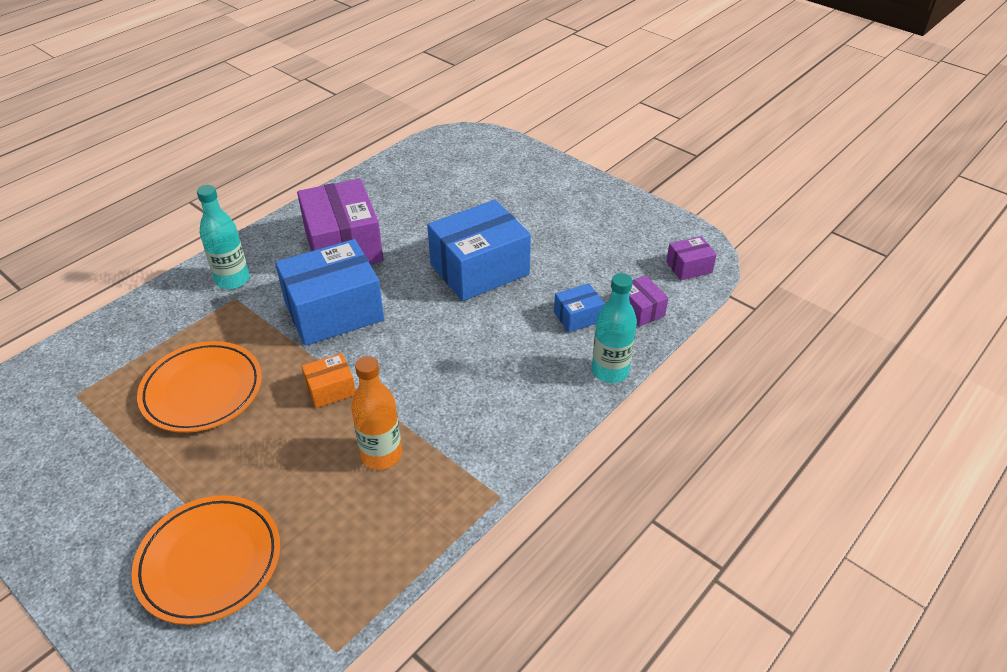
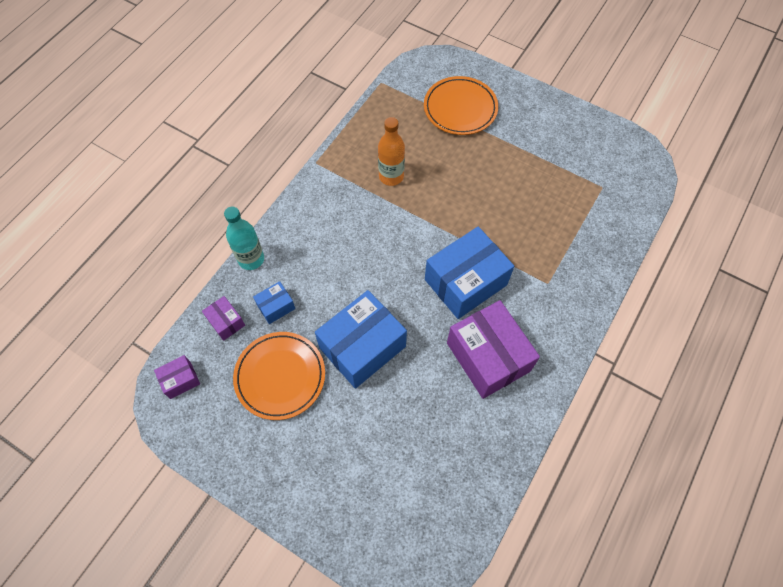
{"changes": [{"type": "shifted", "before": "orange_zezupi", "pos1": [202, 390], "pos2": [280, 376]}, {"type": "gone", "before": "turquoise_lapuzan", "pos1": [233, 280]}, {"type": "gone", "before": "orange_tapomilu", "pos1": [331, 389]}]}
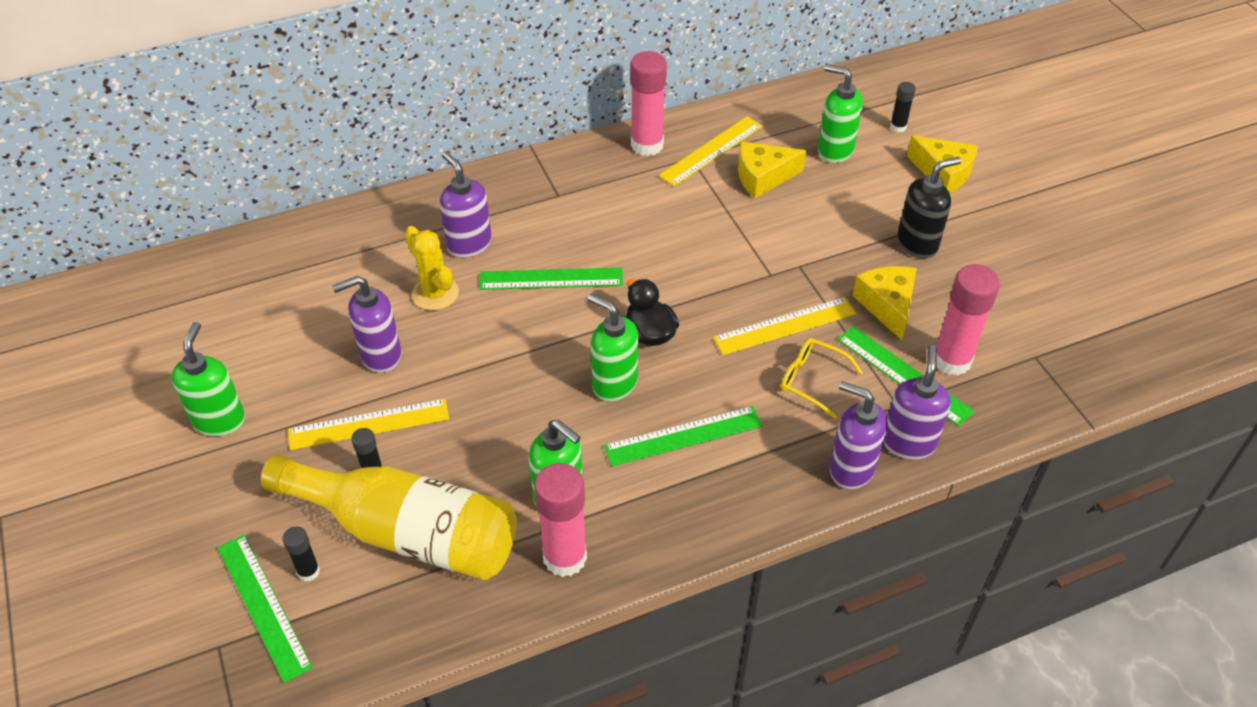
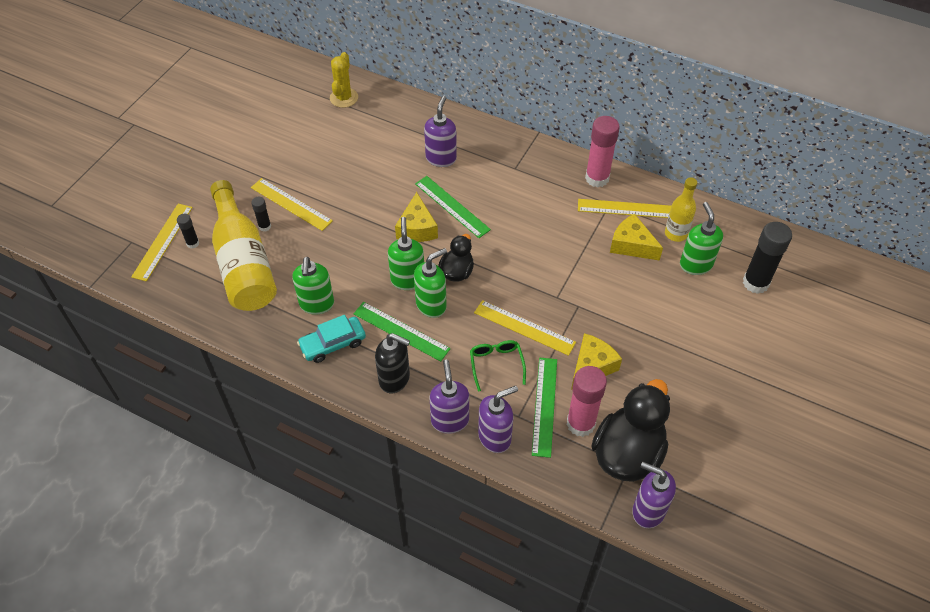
{"changes": [{"type": "shifted", "before": "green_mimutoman", "pos1": [219, 420], "pos2": [431, 305]}, {"type": "repainted", "before": "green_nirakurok", "after": "yellow_nirakurok", "pos1": [263, 606], "pos2": [162, 241]}, {"type": "shifted", "before": "purple_mimutoman", "pos1": [380, 355], "pos2": [648, 511]}, {"type": "shifted", "before": "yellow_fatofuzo", "pos1": [435, 293], "pos2": [344, 98]}, {"type": "gone", "before": "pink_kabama", "pos1": [565, 557]}, {"type": "repainted", "before": "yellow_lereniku", "after": "green_lereniku", "pos1": [812, 380], "pos2": [496, 364]}, {"type": "scaled", "before": "black_kabama", "pos1": [898, 127], "pos2": [755, 283], "scale": 2.0}, {"type": "shifted", "before": "black_mimutoman", "pos1": [917, 244], "pos2": [395, 379]}, {"type": "shifted", "before": "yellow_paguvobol", "pos1": [943, 173], "pos2": [417, 228]}, {"type": "new", "after": "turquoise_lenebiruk", "pos2": [333, 344]}, {"type": "new", "after": "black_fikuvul", "pos2": [627, 453]}, {"type": "new", "after": "yellow_lapuzan", "pos2": [676, 233]}]}
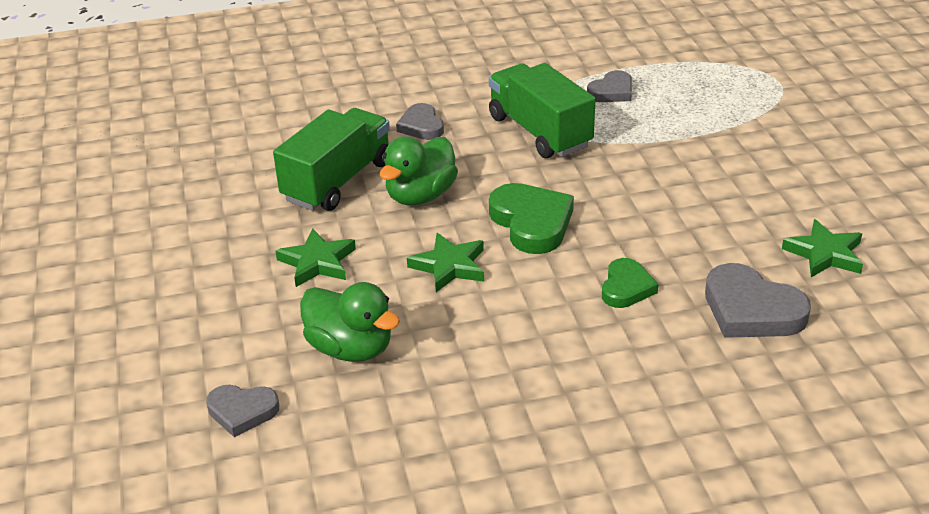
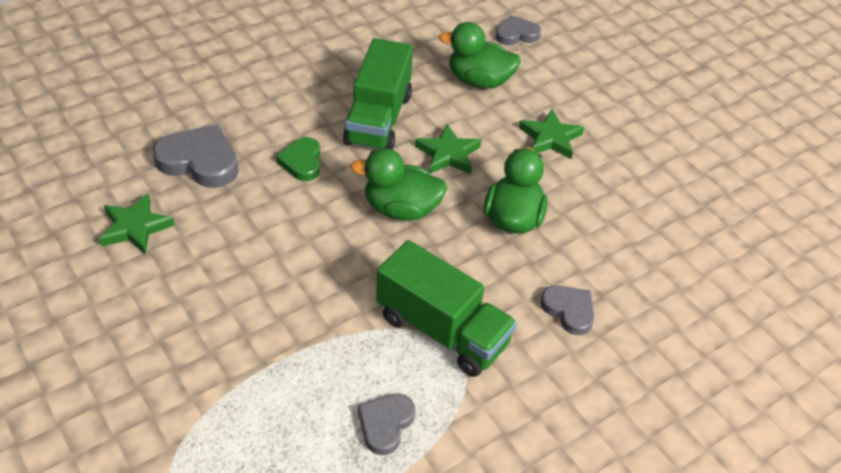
{"changes": [{"type": "shifted", "before": "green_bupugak", "pos1": [338, 181], "pos2": [378, 119]}, {"type": "swapped", "before": "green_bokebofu", "after": "green_fikuvul", "pos1": [531, 223], "pos2": [401, 209]}]}
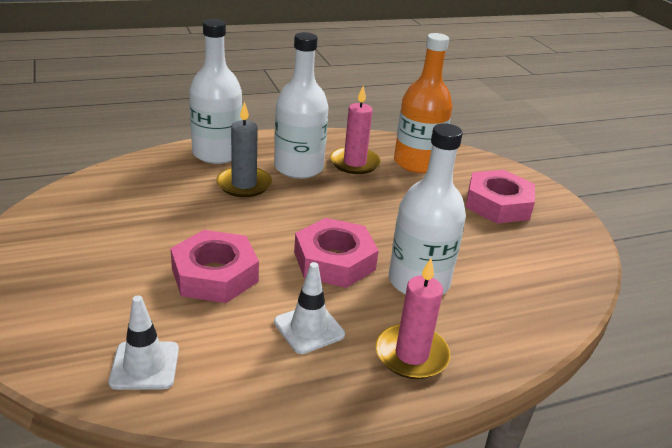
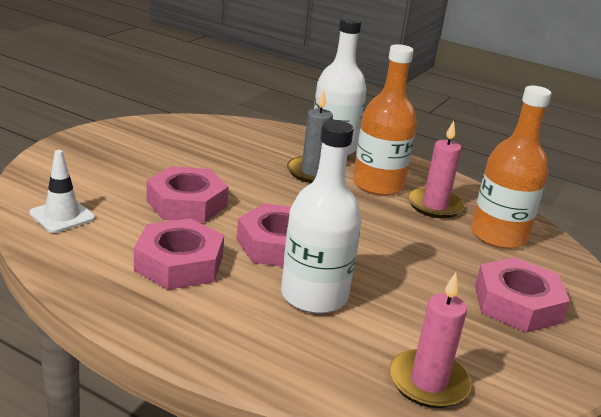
{"changes": [{"type": "repainted", "before": "white_lapuzan", "after": "orange_lapuzan", "pos1": [298, 168], "pos2": [378, 185]}, {"type": "swapped", "before": "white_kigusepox", "after": "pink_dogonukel", "pos1": [309, 328], "pos2": [179, 263]}, {"type": "shifted", "before": "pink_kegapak", "pos1": [411, 355], "pos2": [428, 382]}]}
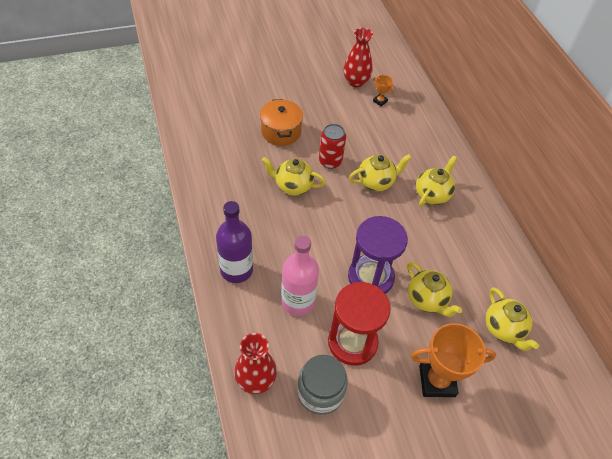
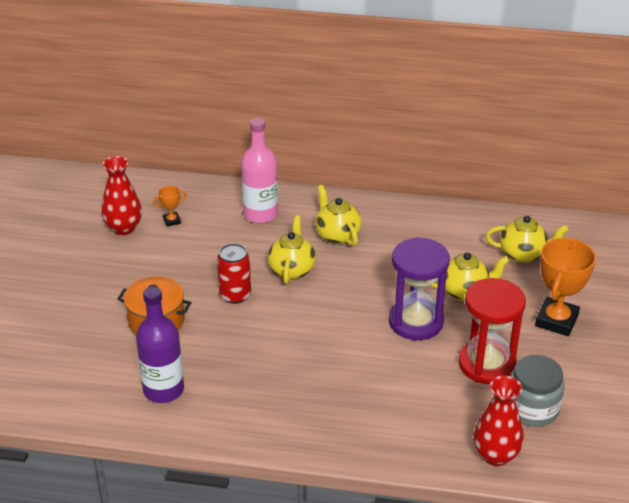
{"changes": [{"type": "shifted", "before": "purple_lapuzan", "pos1": [236, 270], "pos2": [163, 390]}, {"type": "gone", "before": "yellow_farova", "pos1": [293, 186]}, {"type": "shifted", "before": "pink_lapuzan", "pos1": [298, 301], "pos2": [260, 214]}]}
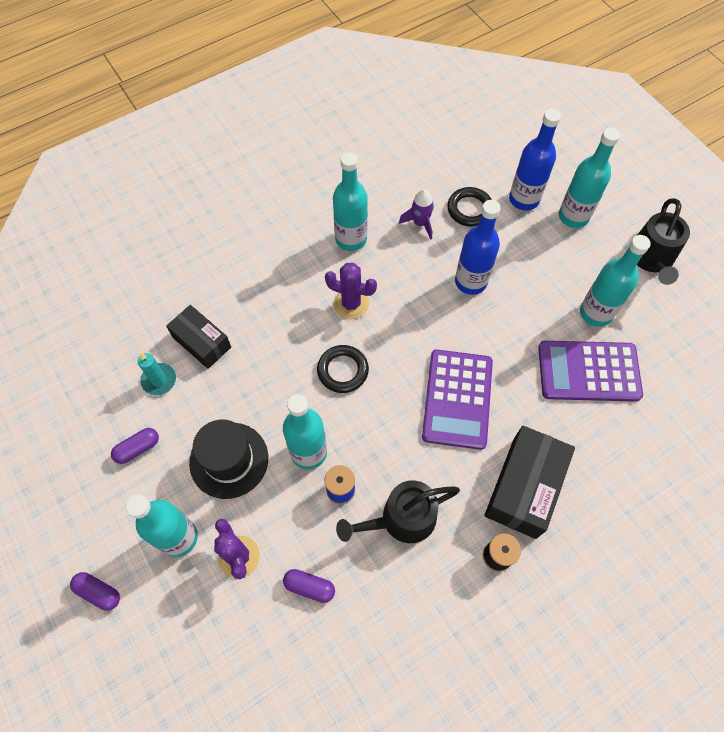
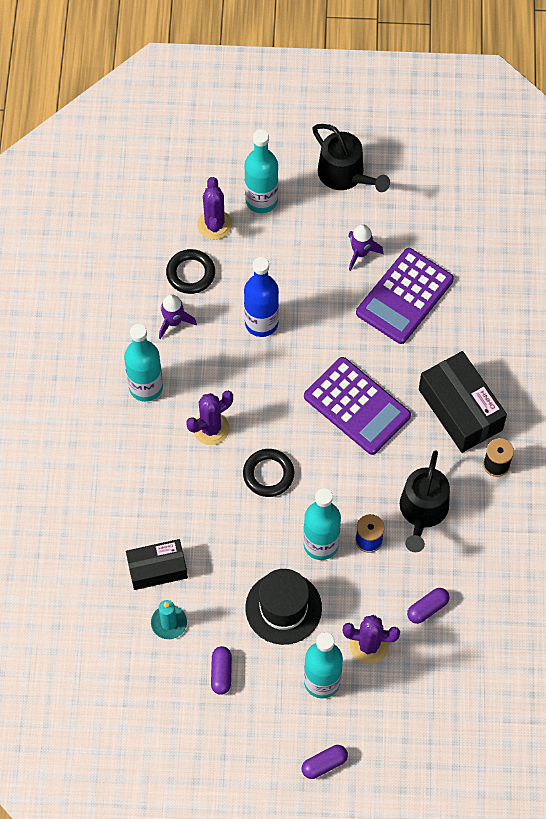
{"changes": [{"type": "swapped", "before": "blue_lapuzan", "after": "purple_fatofuzo", "pos1": [524, 199], "pos2": [214, 225]}, {"type": "swapped", "before": "turquoise_lapuzan", "after": "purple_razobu", "pos1": [595, 313], "pos2": [360, 253]}]}
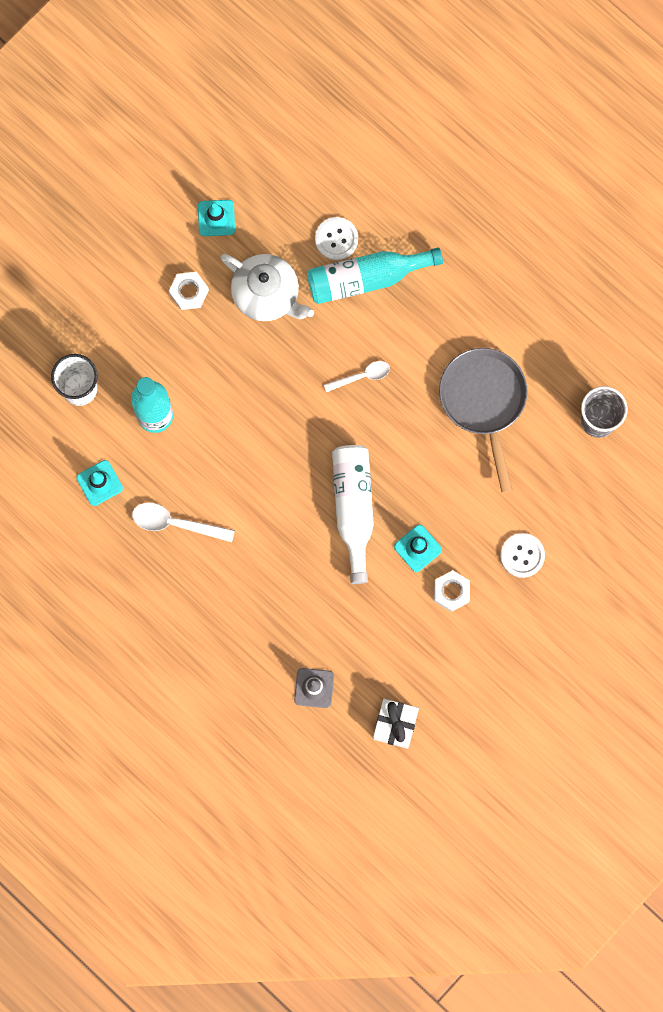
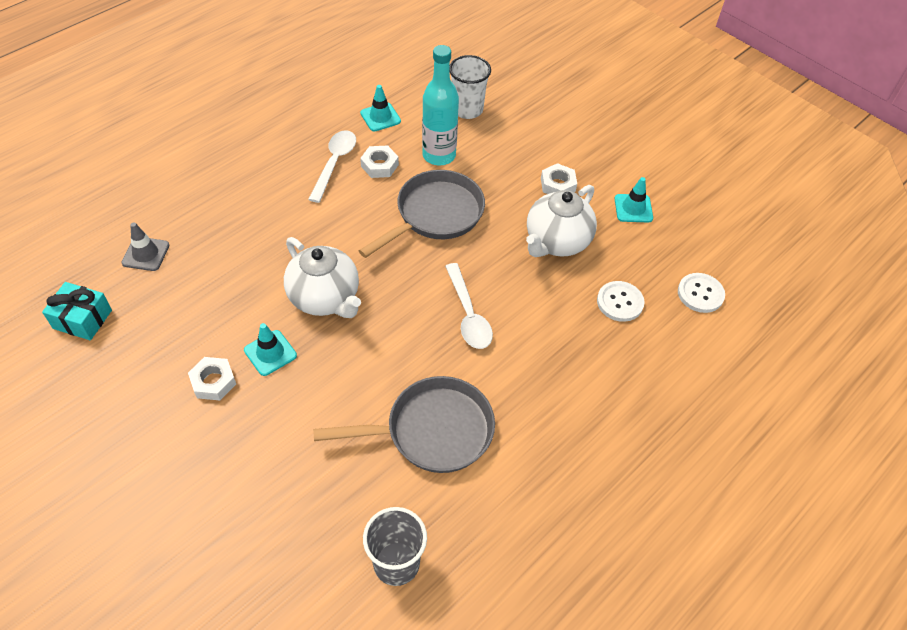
{"changes": [{"type": "gone", "before": "turquoise_lapuzan", "pos1": [366, 278]}, {"type": "scaled", "before": "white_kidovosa", "pos1": [362, 376], "pos2": [468, 315], "scale": 1.5}, {"type": "swapped", "before": "white_lapuzan", "after": "white_farova", "pos1": [353, 508], "pos2": [325, 298]}, {"type": "repainted", "before": "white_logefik", "after": "turquoise_logefik", "pos1": [395, 724], "pos2": [82, 319]}, {"type": "shifted", "before": "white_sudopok", "pos1": [522, 555], "pos2": [700, 294]}, {"type": "new", "after": "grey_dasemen", "pos2": [435, 215]}, {"type": "new", "after": "white_dogonukel", "pos2": [379, 165]}]}
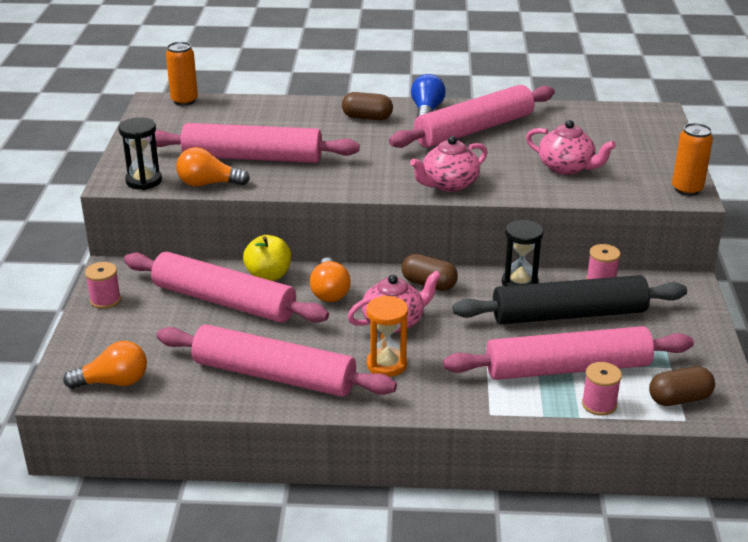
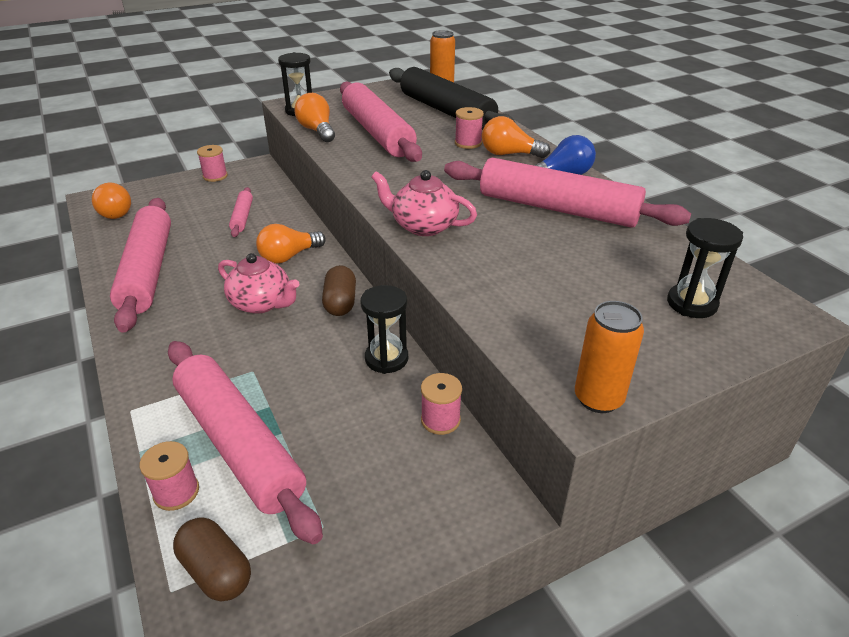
{"changes": [{"type": "scaled", "before": "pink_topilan", "pos1": [224, 301], "pos2": [242, 217], "scale": 0.47}, {"type": "gone", "before": "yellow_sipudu", "pos1": [268, 275]}, {"type": "swapped", "before": "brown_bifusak", "after": "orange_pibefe", "pos1": [367, 118], "pos2": [509, 154]}, {"type": "gone", "before": "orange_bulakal", "pos1": [386, 364]}, {"type": "shifted", "before": "black_topilan", "pos1": [569, 314], "pos2": [446, 111]}, {"type": "gone", "before": "pink_farova", "pos1": [566, 167]}, {"type": "new", "after": "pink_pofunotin", "pos2": [468, 143]}, {"type": "new", "after": "black_bulakal", "pos2": [691, 303]}]}
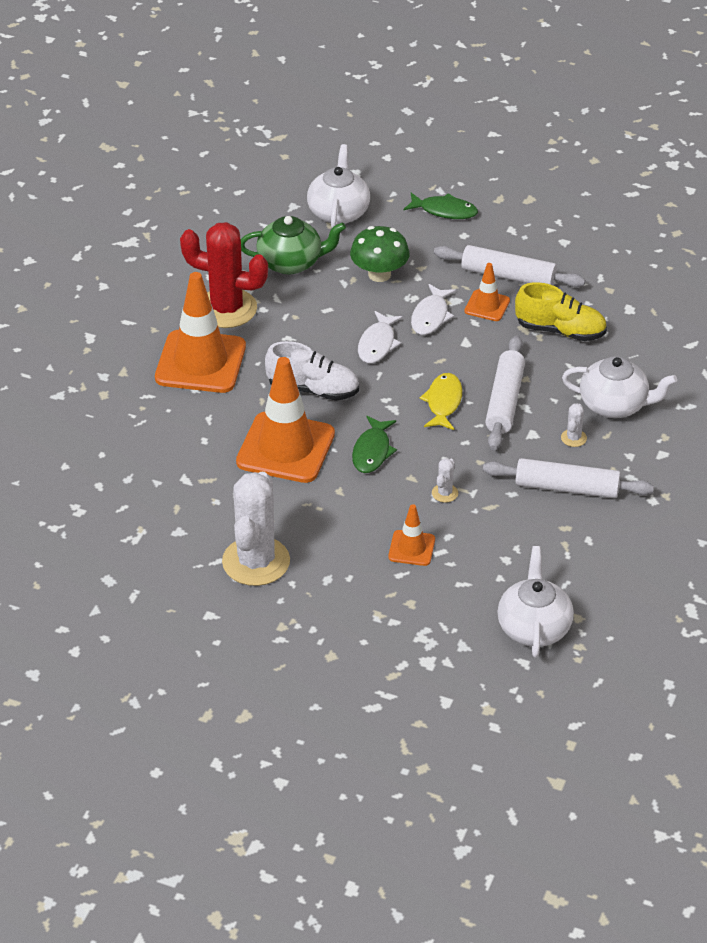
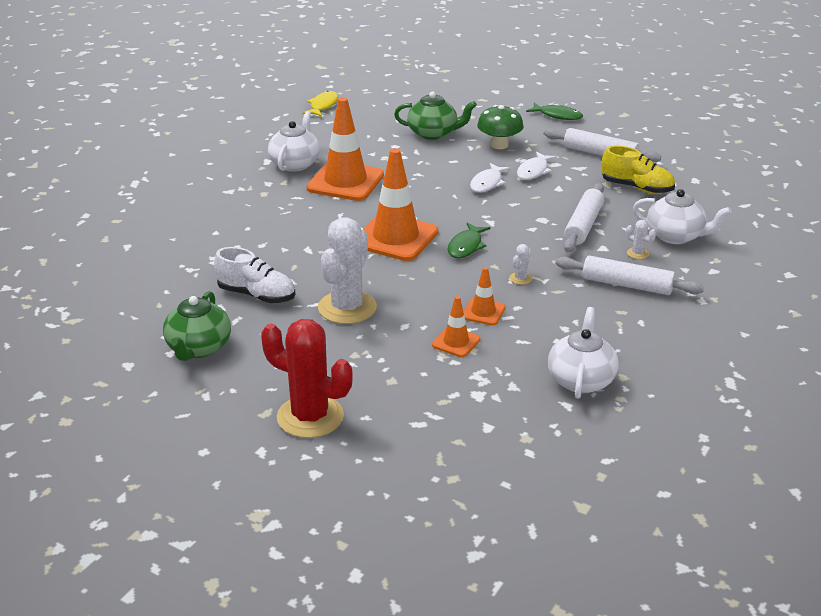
{"changes": [{"type": "shifted", "before": "red_fatofuzo", "pos1": [226, 309], "pos2": [310, 417]}, {"type": "shifted", "before": "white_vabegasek", "pos1": [313, 389], "pos2": [256, 295]}, {"type": "shifted", "before": "white_farova", "pos1": [338, 212], "pos2": [295, 164]}, {"type": "shifted", "before": "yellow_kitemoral", "pos1": [443, 402], "pos2": [323, 106]}, {"type": "shifted", "before": "orange_kigusepox", "pos1": [487, 306], "pos2": [456, 342]}, {"type": "rotated", "before": "white_fatofuzo", "pos1": [573, 438], "pos2": [638, 253], "turn": -75}, {"type": "new", "after": "green_farova", "pos2": [198, 348]}]}
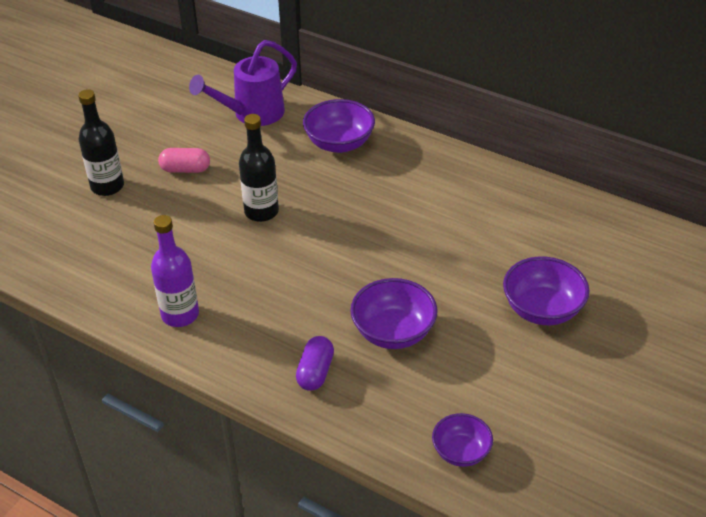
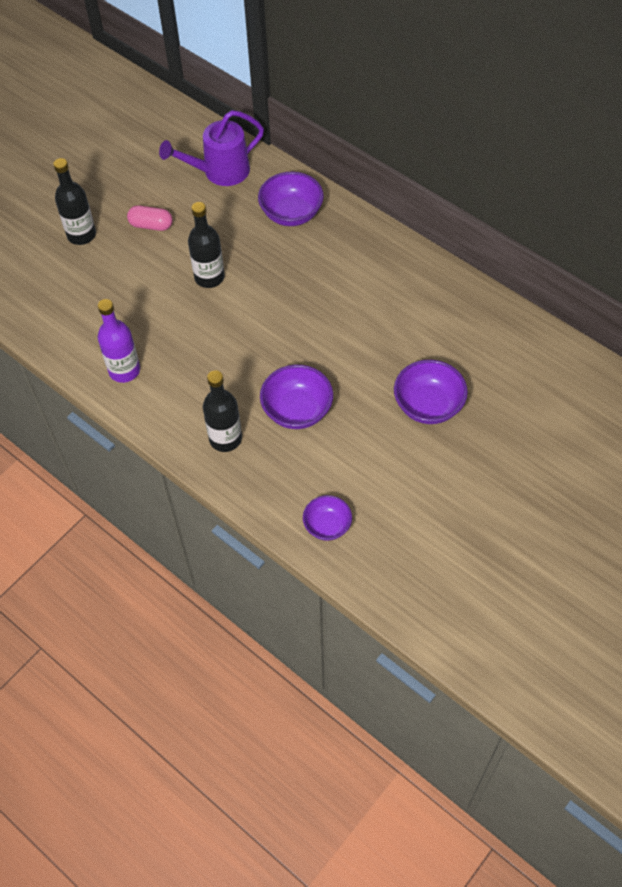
{"changes": [{"type": "swapped", "before": "purple_bifusak", "after": "black_lapuzan", "pos1": [315, 372], "pos2": [225, 438]}]}
